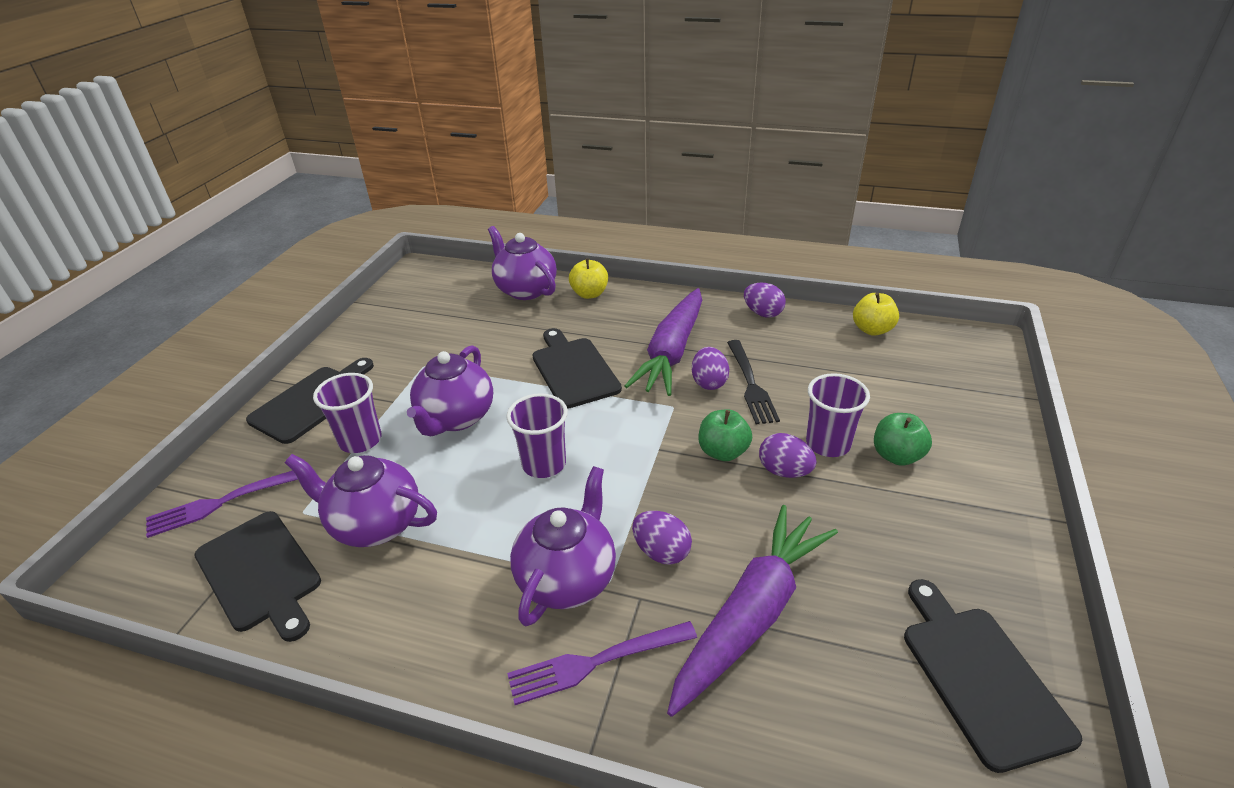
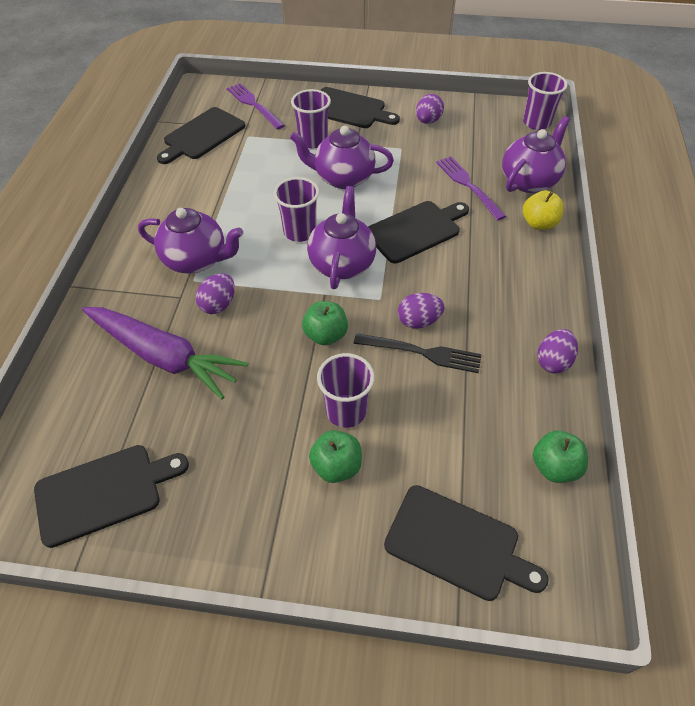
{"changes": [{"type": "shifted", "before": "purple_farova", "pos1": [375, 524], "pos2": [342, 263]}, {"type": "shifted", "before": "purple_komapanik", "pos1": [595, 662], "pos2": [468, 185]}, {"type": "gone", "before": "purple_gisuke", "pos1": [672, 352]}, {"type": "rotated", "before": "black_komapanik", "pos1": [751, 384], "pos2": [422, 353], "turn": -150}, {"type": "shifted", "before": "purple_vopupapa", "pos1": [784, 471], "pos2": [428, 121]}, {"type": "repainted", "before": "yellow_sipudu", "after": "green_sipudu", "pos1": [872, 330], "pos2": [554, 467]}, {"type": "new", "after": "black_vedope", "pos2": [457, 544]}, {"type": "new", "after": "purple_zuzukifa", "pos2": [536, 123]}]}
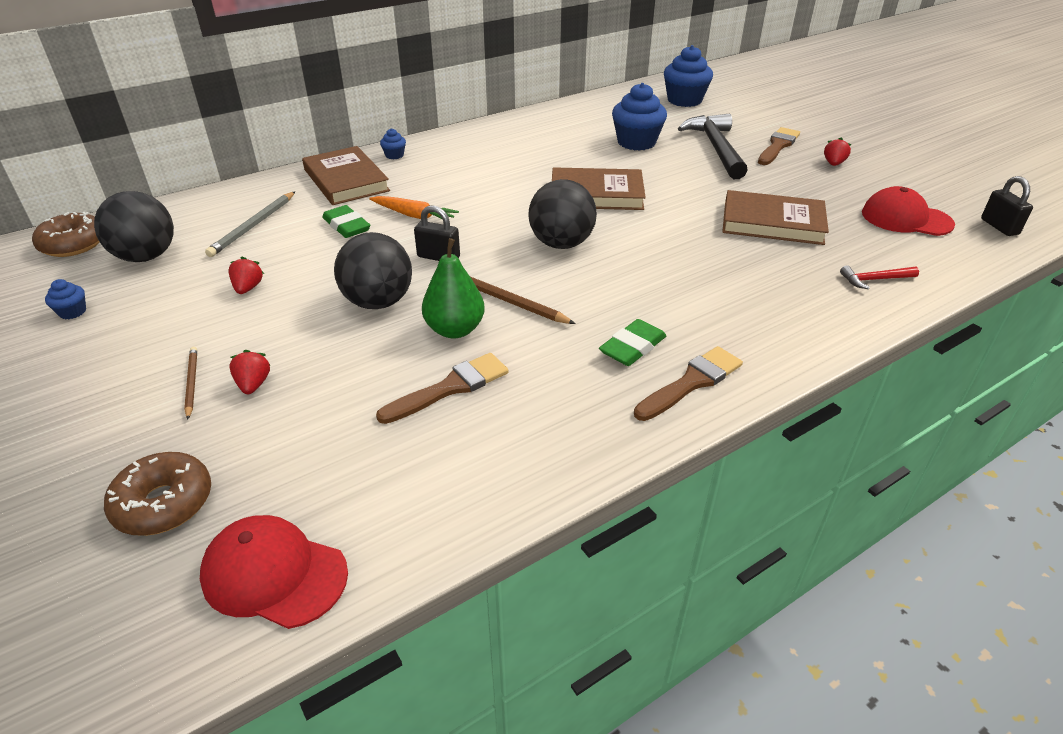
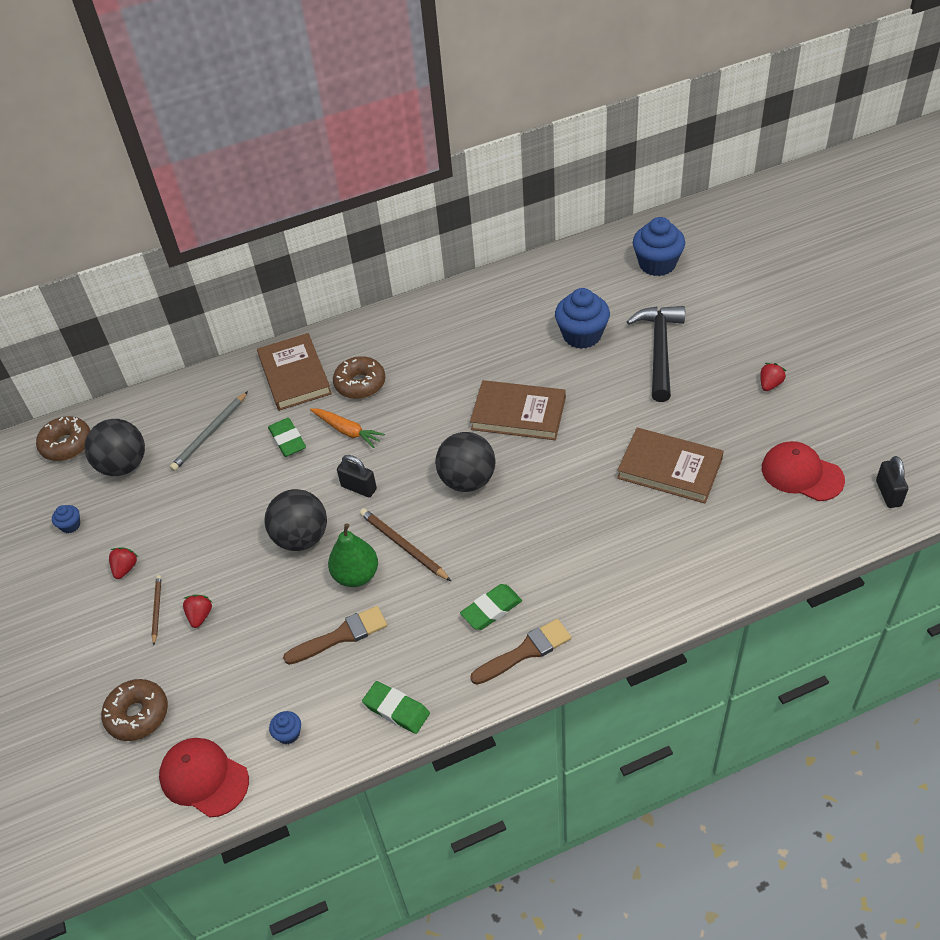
{"changes": [{"type": "shifted", "before": "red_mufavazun", "pos1": [248, 288], "pos2": [125, 568]}, {"type": "shifted", "before": "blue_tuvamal", "pos1": [394, 155], "pos2": [288, 734]}, {"type": "gone", "before": "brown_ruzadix", "pos1": [778, 146]}, {"type": "gone", "before": "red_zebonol", "pos1": [874, 280]}, {"type": "new", "after": "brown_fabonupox", "pos2": [360, 384]}, {"type": "new", "after": "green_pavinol", "pos2": [396, 709]}]}
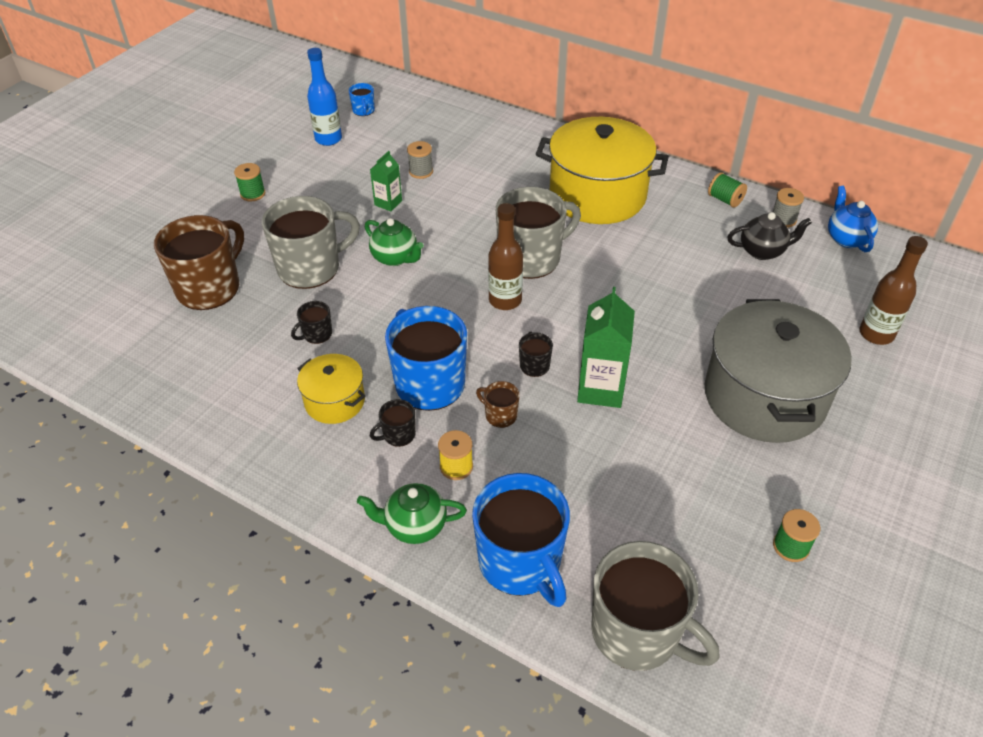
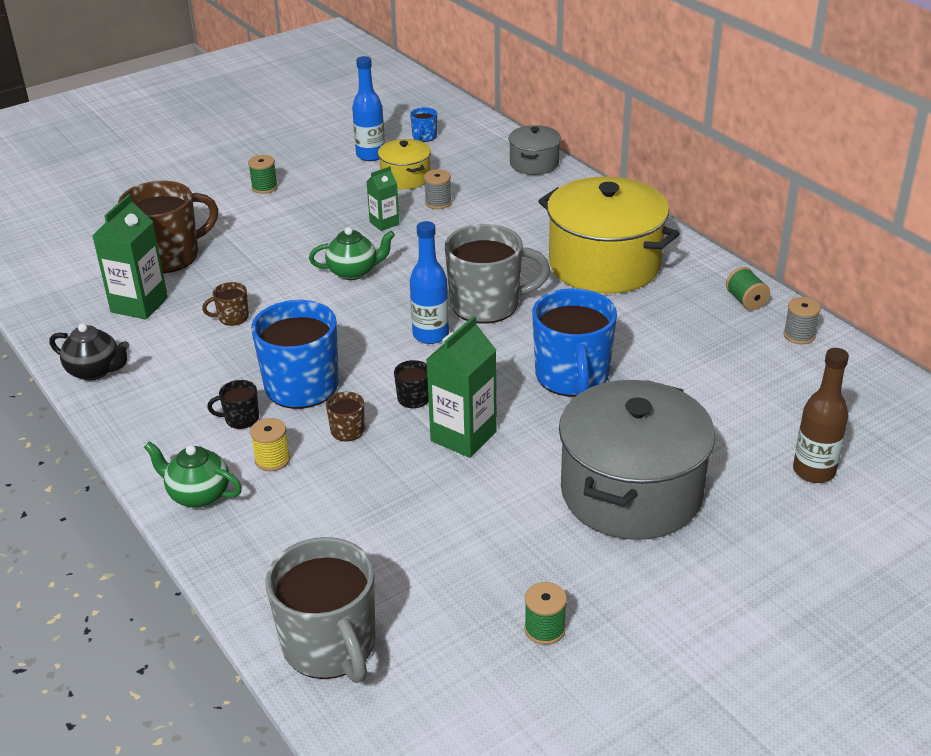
{"changes": [{"type": "gone", "before": "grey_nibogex", "pos1": [311, 268]}, {"type": "repainted", "before": "black_nibogex", "after": "brown_nibogex", "pos1": [316, 334], "pos2": [232, 317]}, {"type": "shifted", "before": "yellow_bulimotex", "pos1": [335, 401], "pos2": [405, 178]}, {"type": "rotated", "before": "green_farova", "pos1": [395, 258], "pos2": [353, 272], "turn": -75}, {"type": "shifted", "before": "blue_nibogex", "pos1": [521, 563], "pos2": [572, 377]}, {"type": "repainted", "before": "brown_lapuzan", "after": "blue_lapuzan", "pos1": [505, 300], "pos2": [430, 335]}, {"type": "shifted", "before": "black_farova", "pos1": [762, 251], "pos2": [95, 371]}, {"type": "gone", "before": "blue_farova", "pos1": [846, 239]}, {"type": "new", "after": "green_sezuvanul", "pos2": [139, 305]}, {"type": "new", "after": "grey_bulimotex", "pos2": [534, 164]}]}
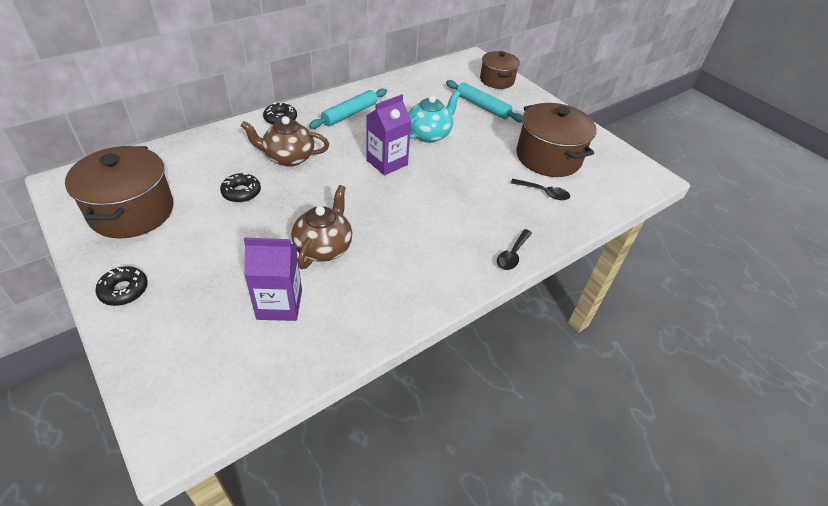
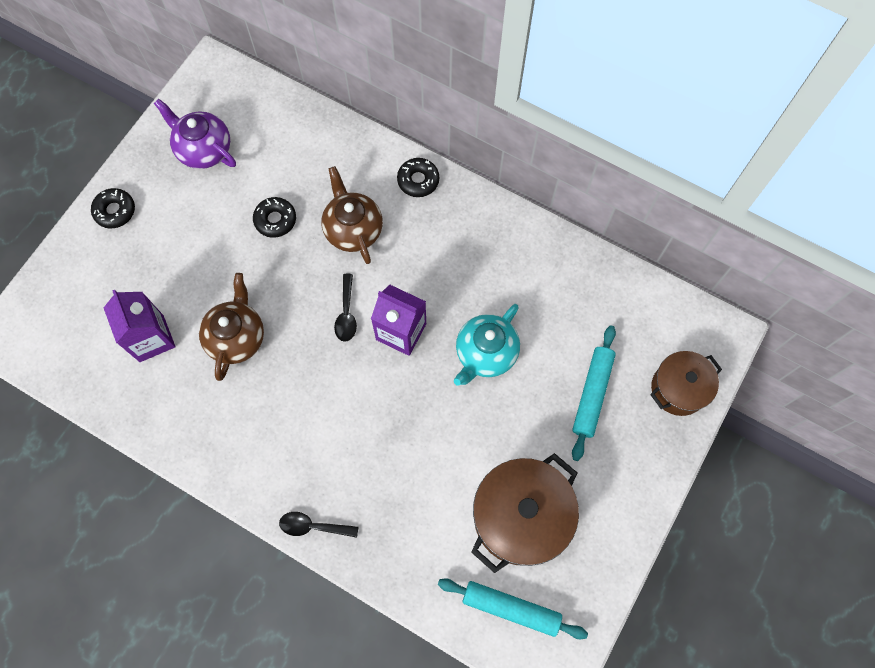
{"changes": [{"type": "swapped", "before": "brown_bulimotex", "after": "purple_farova", "pos1": [132, 211], "pos2": [203, 149]}, {"type": "rotated", "before": "brown_farova", "pos1": [324, 247], "pos2": [236, 337], "turn": -75}, {"type": "shifted", "before": "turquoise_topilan", "pos1": [350, 114], "pos2": [510, 608]}, {"type": "rotated", "before": "turquoise_farova", "pos1": [429, 134], "pos2": [485, 353], "turn": 105}, {"type": "shifted", "before": "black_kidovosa", "pos1": [544, 193], "pos2": [346, 314]}]}
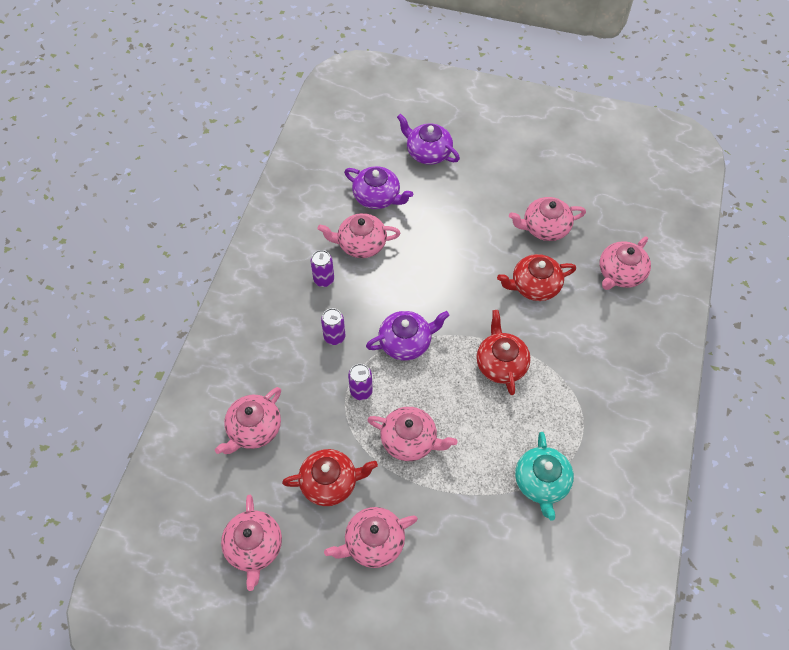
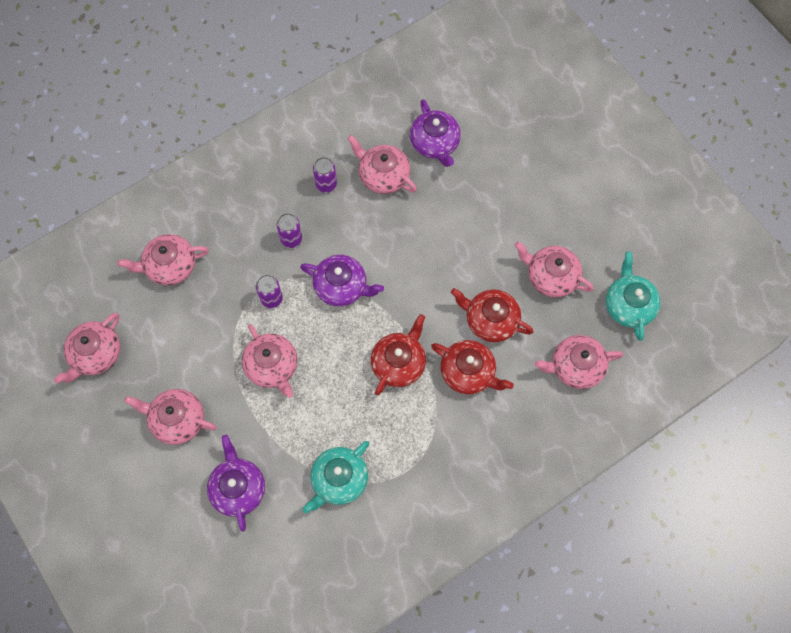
{"changes": [{"type": "shifted", "before": "red_farova", "pos1": [330, 482], "pos2": [468, 372]}, {"type": "shifted", "before": "purple_farova", "pos1": [428, 152], "pos2": [238, 488]}, {"type": "new", "after": "turquoise_farova", "pos2": [628, 305]}]}
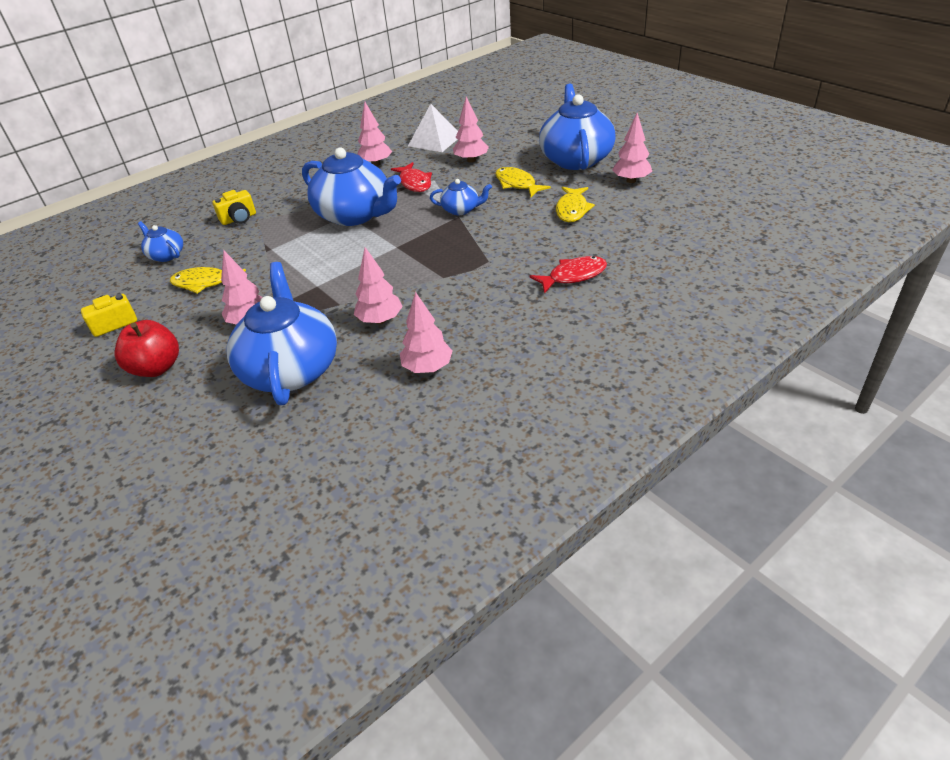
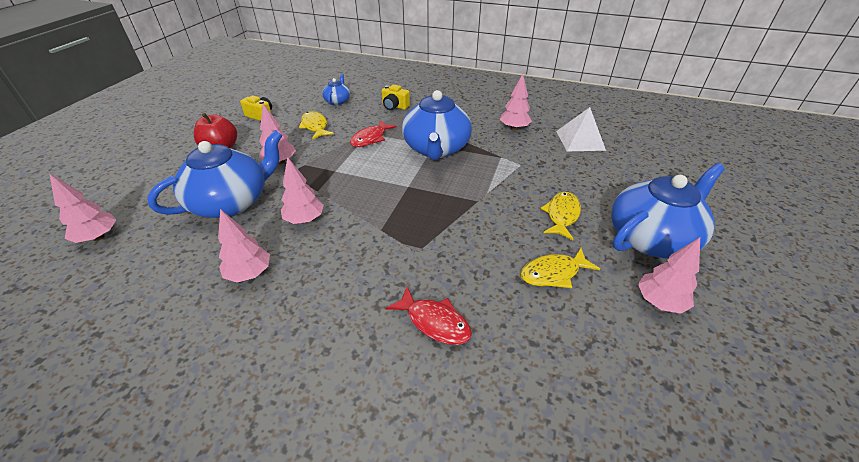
{"changes": [{"type": "shifted", "before": "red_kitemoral", "pos1": [414, 183], "pos2": [370, 138]}, {"type": "gone", "before": "blue_farova", "pos1": [461, 210]}, {"type": "shifted", "before": "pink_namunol", "pos1": [471, 160], "pos2": [98, 237]}]}
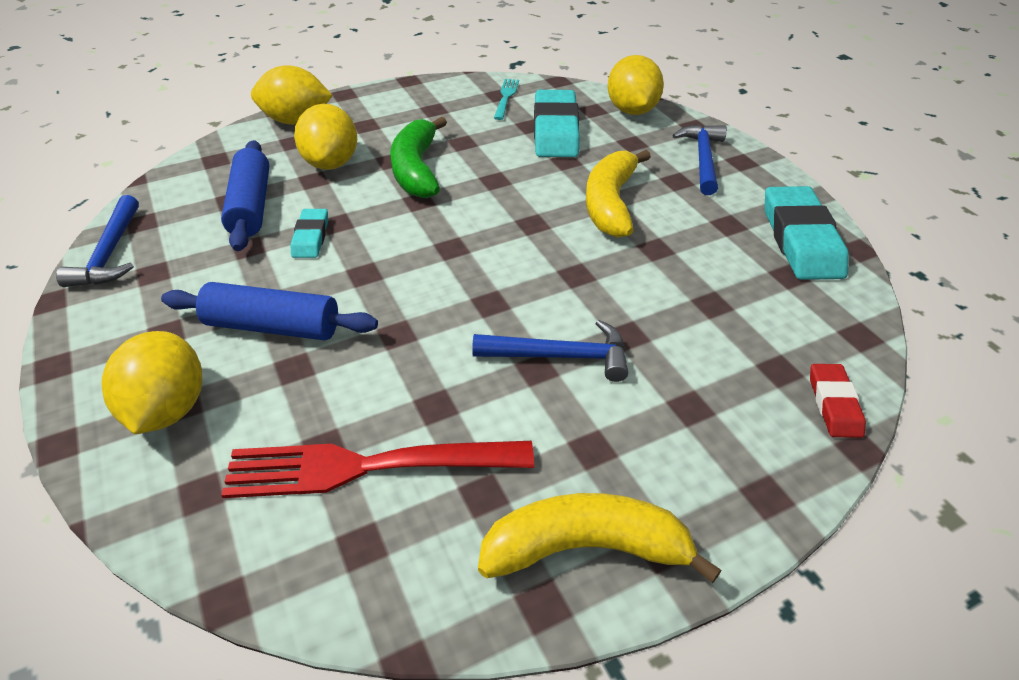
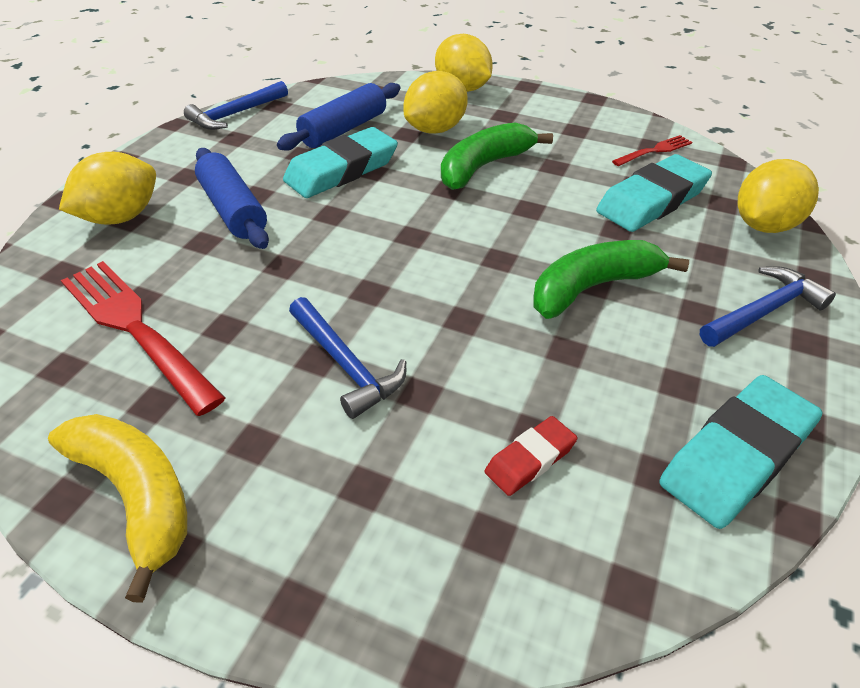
{"changes": [{"type": "scaled", "before": "turquoise_pavinol", "pos1": [311, 237], "pos2": [342, 170], "scale": 1.88}, {"type": "repainted", "before": "turquoise_komapanik", "after": "red_komapanik", "pos1": [506, 97], "pos2": [654, 151]}, {"type": "repainted", "before": "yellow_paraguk", "after": "green_paraguk", "pos1": [610, 204], "pos2": [592, 288]}, {"type": "shifted", "before": "red_pavinol", "pos1": [834, 404], "pos2": [530, 459]}]}
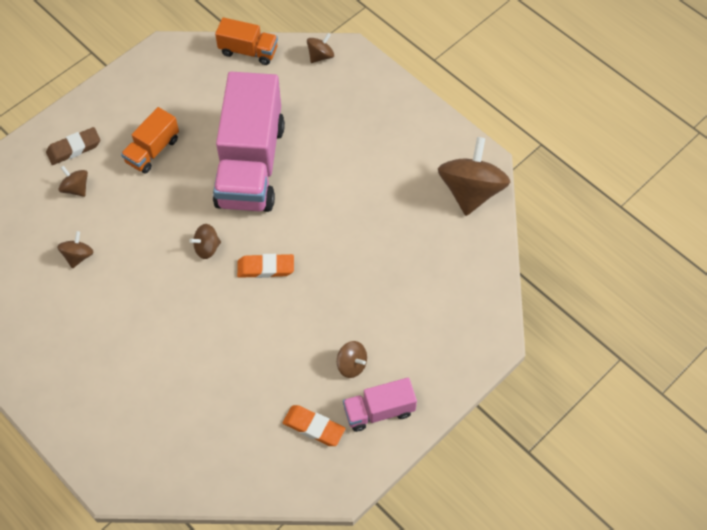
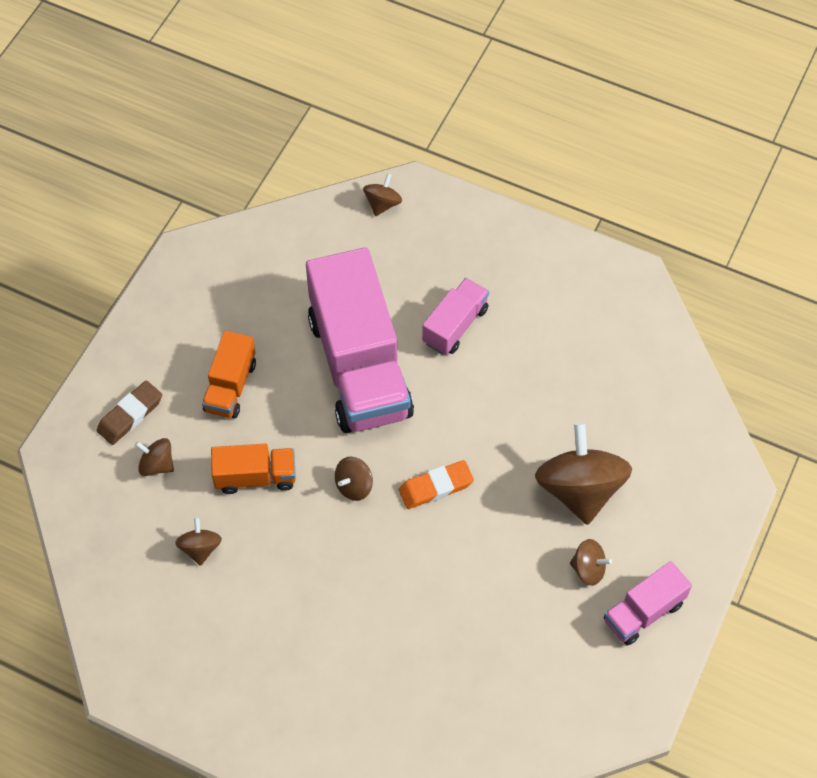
{"changes": [{"type": "shifted", "before": "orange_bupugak", "pos1": [248, 51], "pos2": [255, 477]}, {"type": "gone", "before": "orange_pavinol", "pos1": [314, 427]}, {"type": "shifted", "before": "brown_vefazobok", "pos1": [471, 191], "pos2": [579, 489]}, {"type": "new", "after": "pink_bupugak", "pos2": [455, 325]}]}
